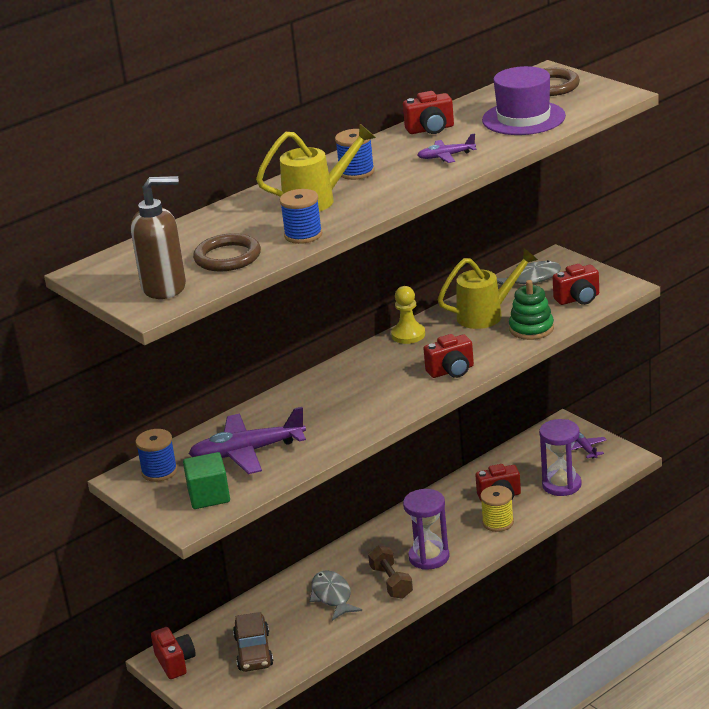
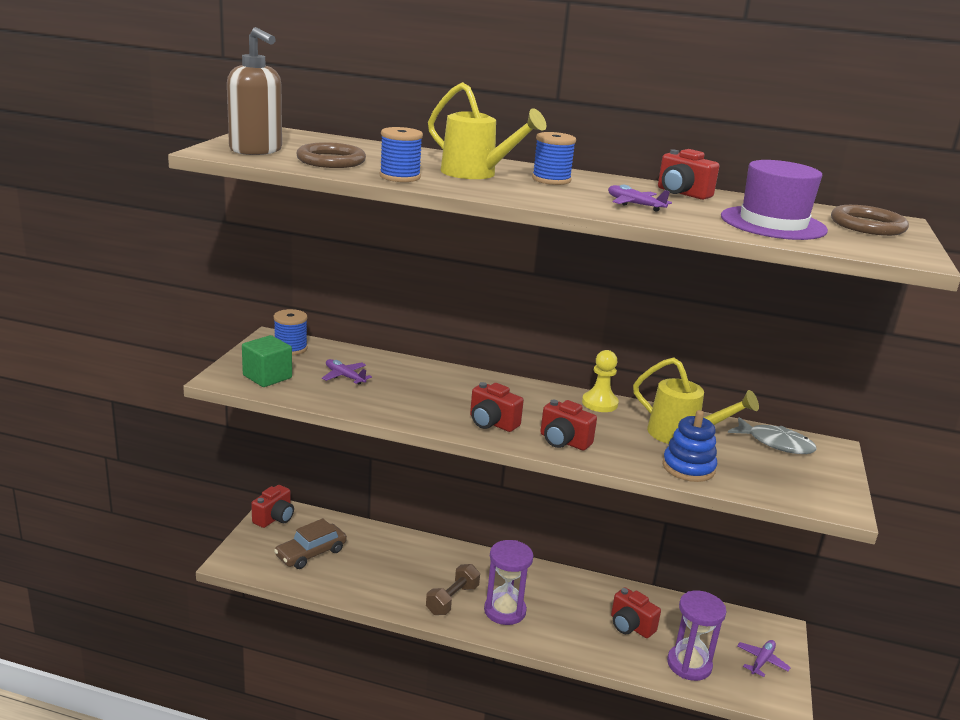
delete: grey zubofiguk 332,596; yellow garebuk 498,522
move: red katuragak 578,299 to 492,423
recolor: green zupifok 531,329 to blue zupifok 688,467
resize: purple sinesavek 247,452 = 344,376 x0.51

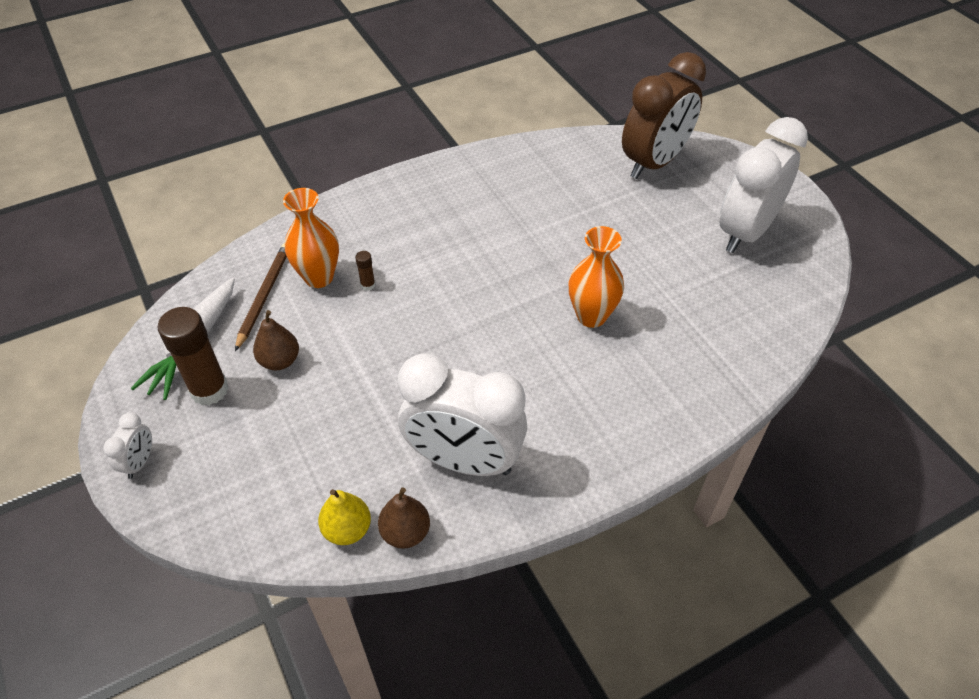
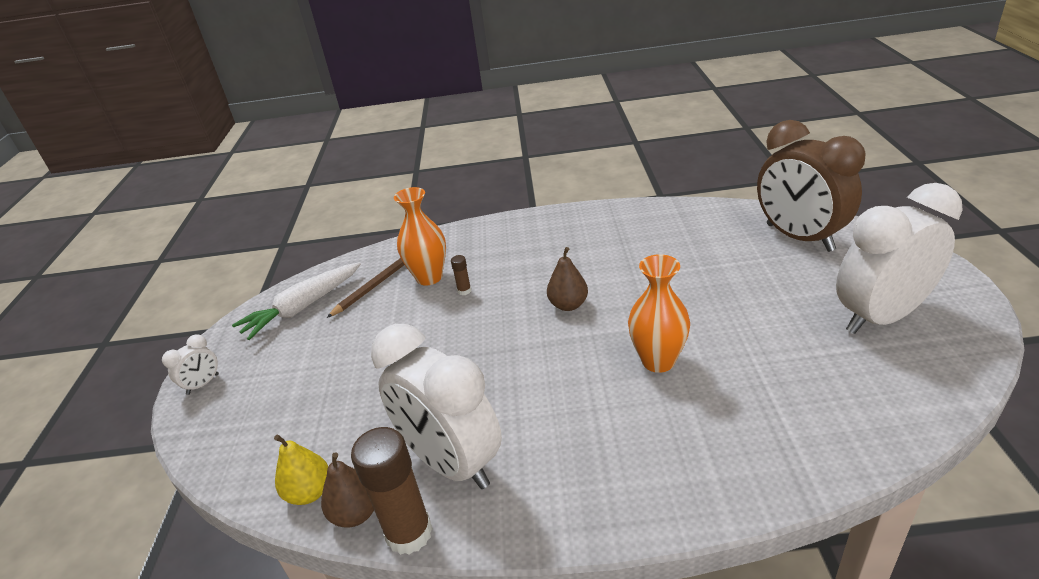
move: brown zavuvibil 209,390 to 409,533; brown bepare 280,361 to 568,305
rotate: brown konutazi 654,163 = 799,238 75 degrees clockwise

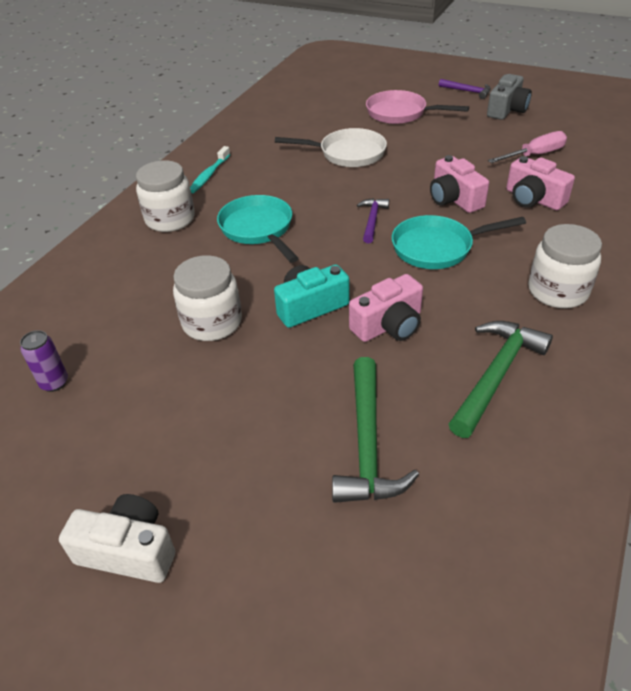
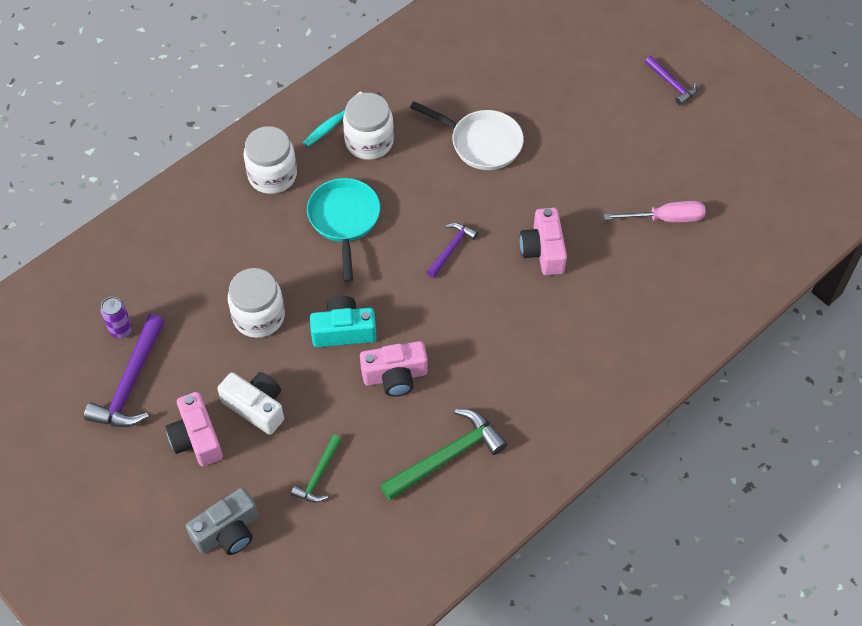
delete: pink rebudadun 400,113; turquoise rebudadun 437,248
insert: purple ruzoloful 130,383
move: white katuragak 128,551 to 256,407; grey katuragak 507,110 to 228,531; pink katuragak 533,199 to 196,438; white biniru 557,291 to 369,142
resize: green ruzoloful 367,444 = 318,475 x0.57

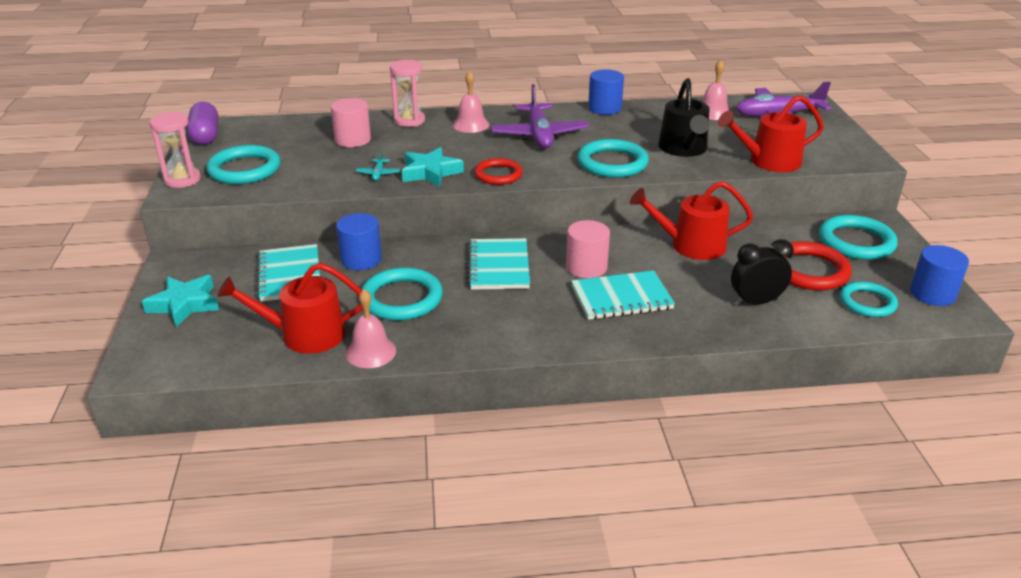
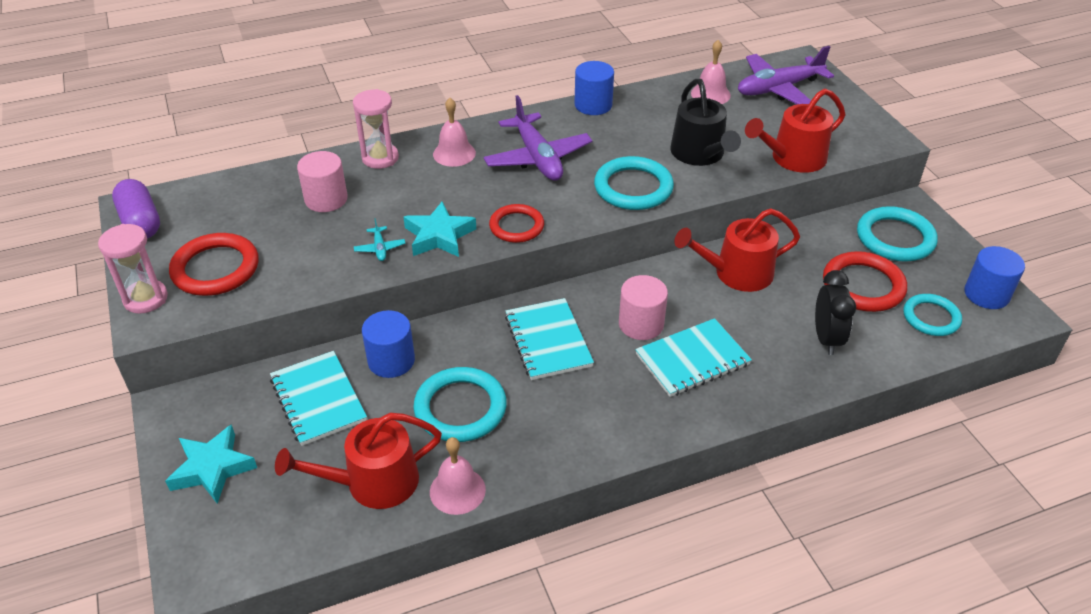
recolor: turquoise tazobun 244,169 to red tazobun 215,269
rotate: black konutazi 755,302 = 826,339 120 degrees clockwise

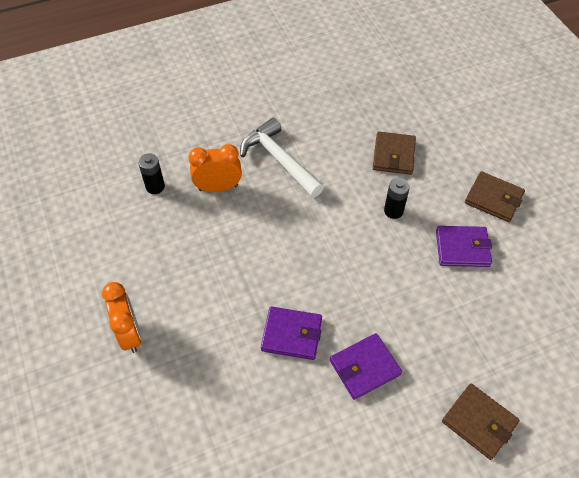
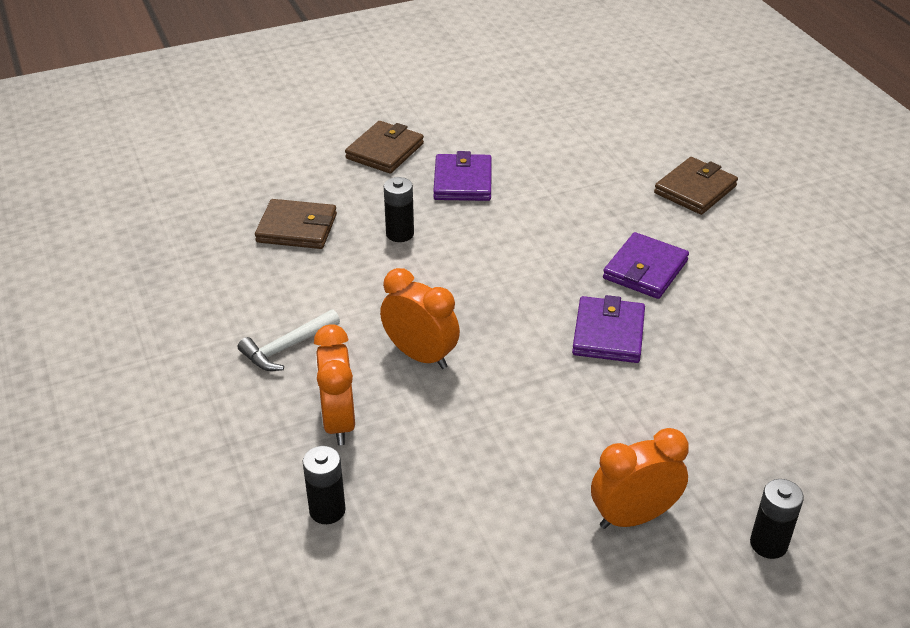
insert: orange konutazi 420,355; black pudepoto 768,544
rotate: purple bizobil 364,367 = 645,270 60 degrees clockwise
resize: white ruzoloful 279,160 = 286,347 x0.60

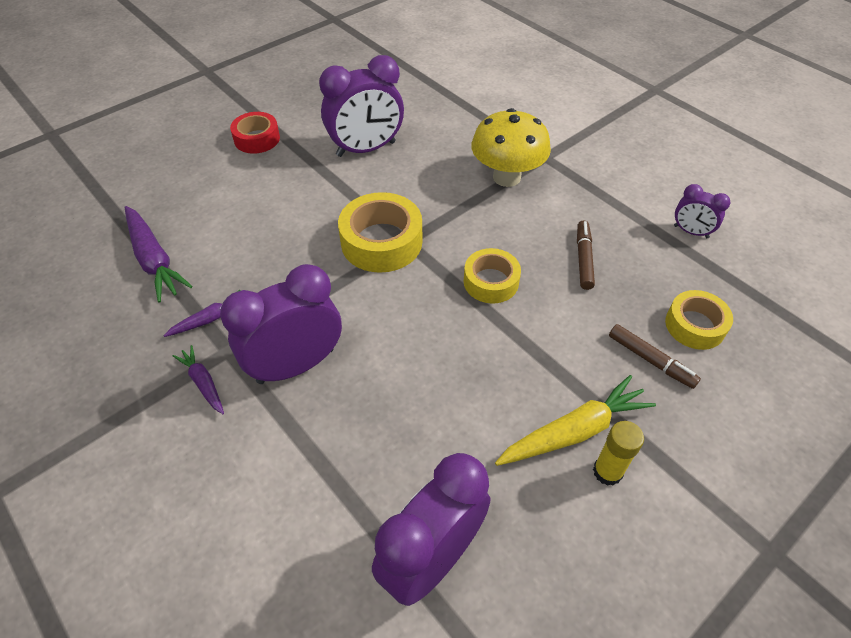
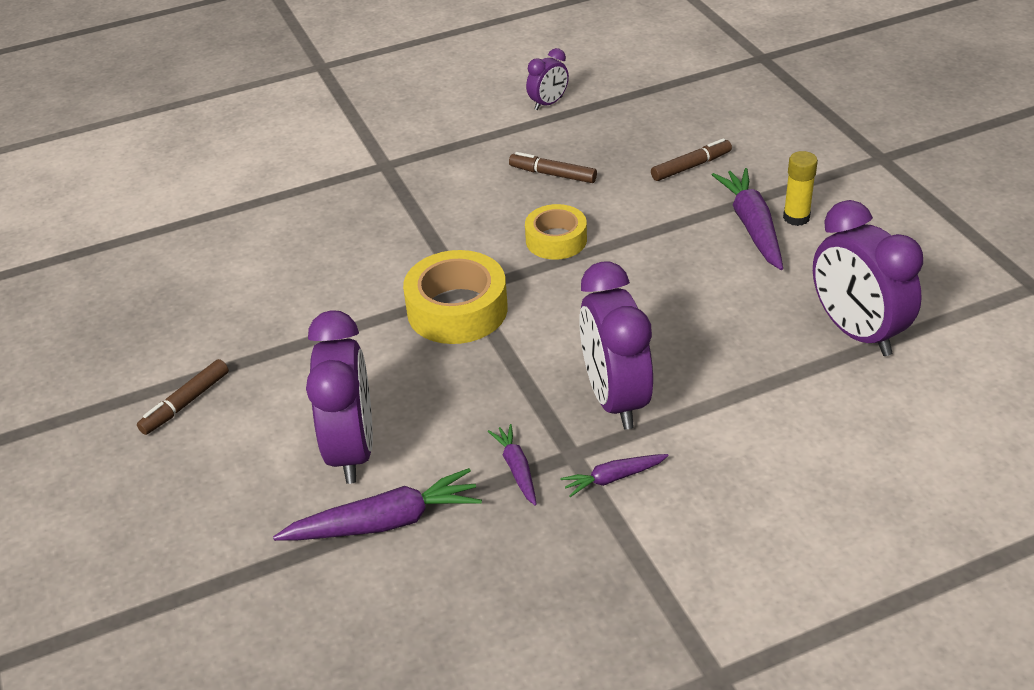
delete: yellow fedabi 506,177; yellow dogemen 695,325
move: purple konutazi 366,149 to 351,450
replace: red dogemen 257,139 to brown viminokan 185,403
recolor: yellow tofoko 574,431 to purple tofoko 752,226

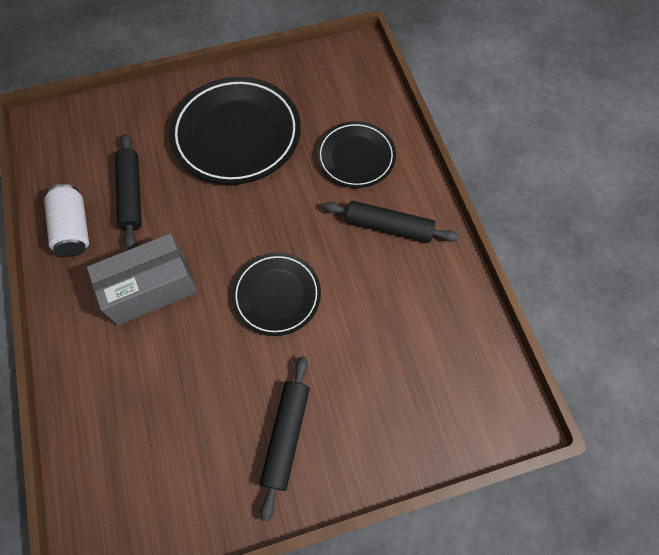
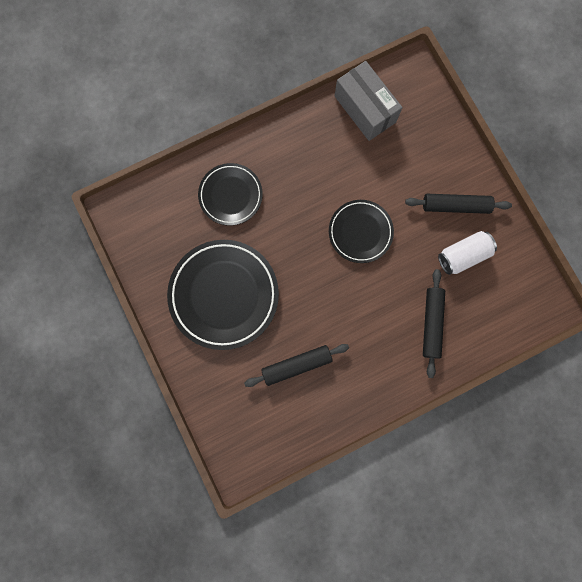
move: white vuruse 74,229 to 463,255; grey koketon 150,288 to 365,109; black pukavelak 389,227 to 431,323

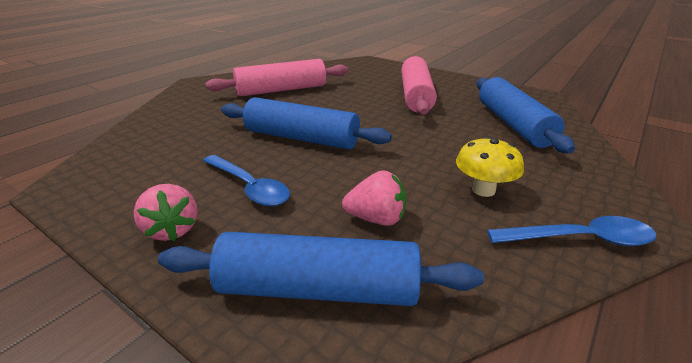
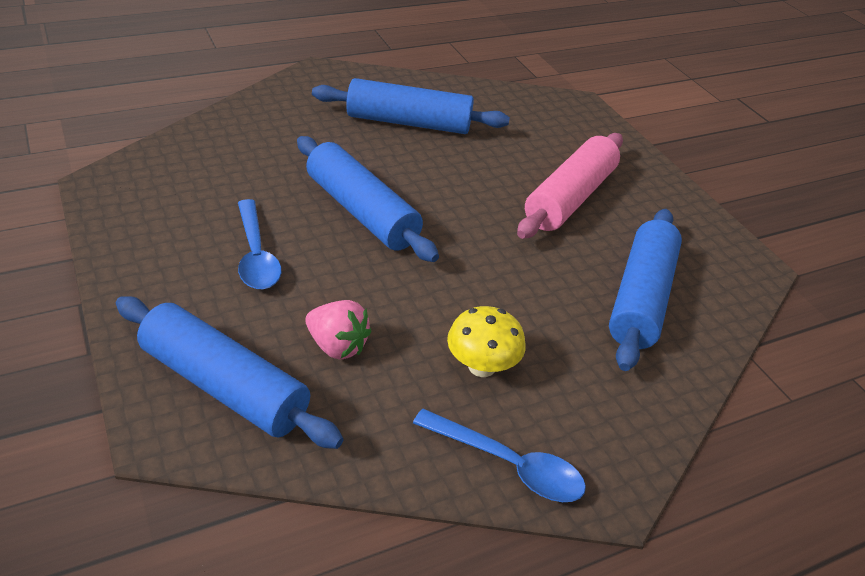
delete: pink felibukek 172,230
recolor: pink pukavelak 281,90 to blue pukavelak 409,122

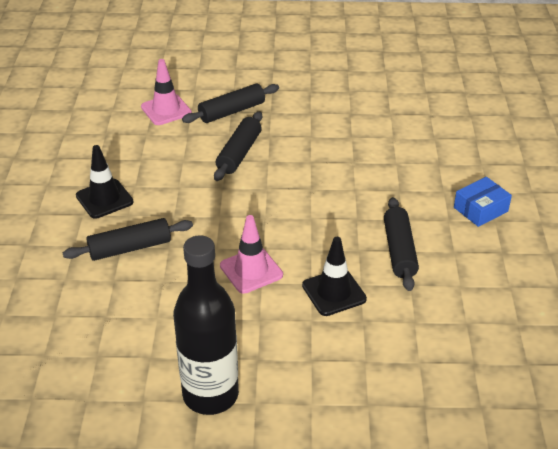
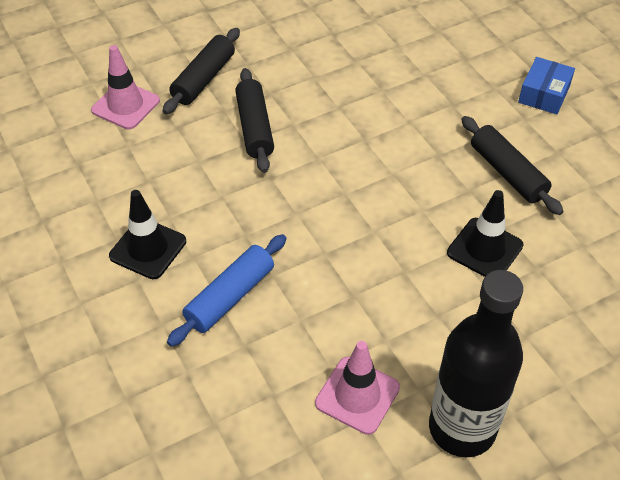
move: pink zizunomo 251,270 to 357,395
recolor: black pukavelak 130,248 to blue pukavelak 230,297

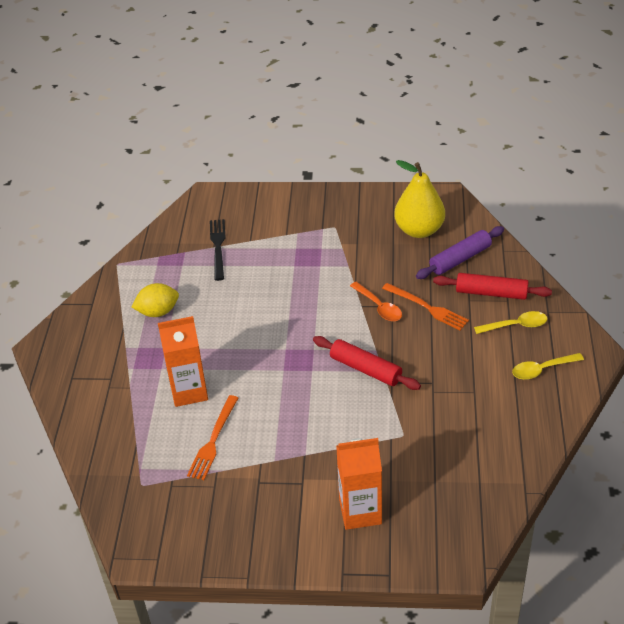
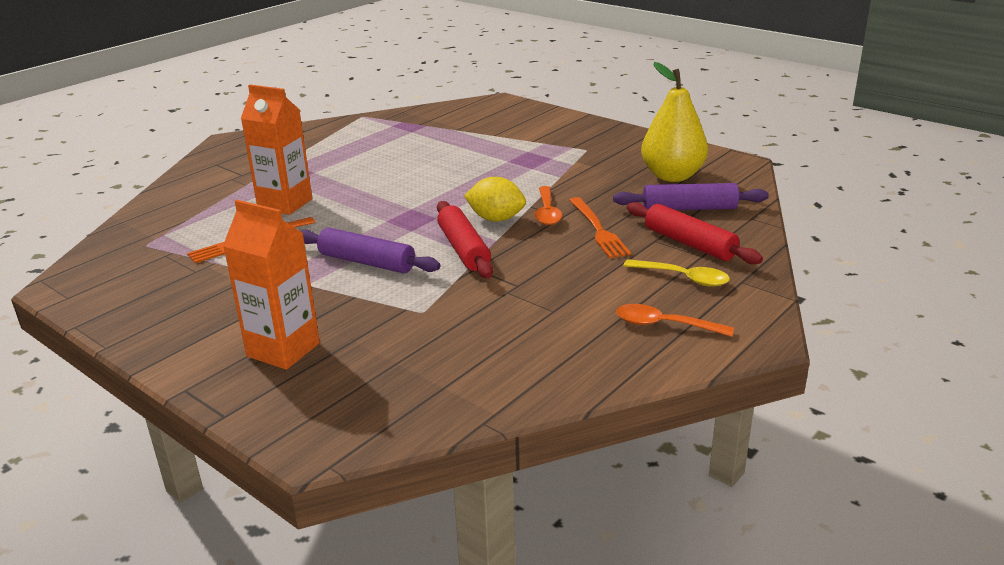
delete: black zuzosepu 218,247
insert: purple pukavelak 366,262
move: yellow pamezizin 158,312 to 496,219
recolor: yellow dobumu 542,369 to orange dobumu 664,325

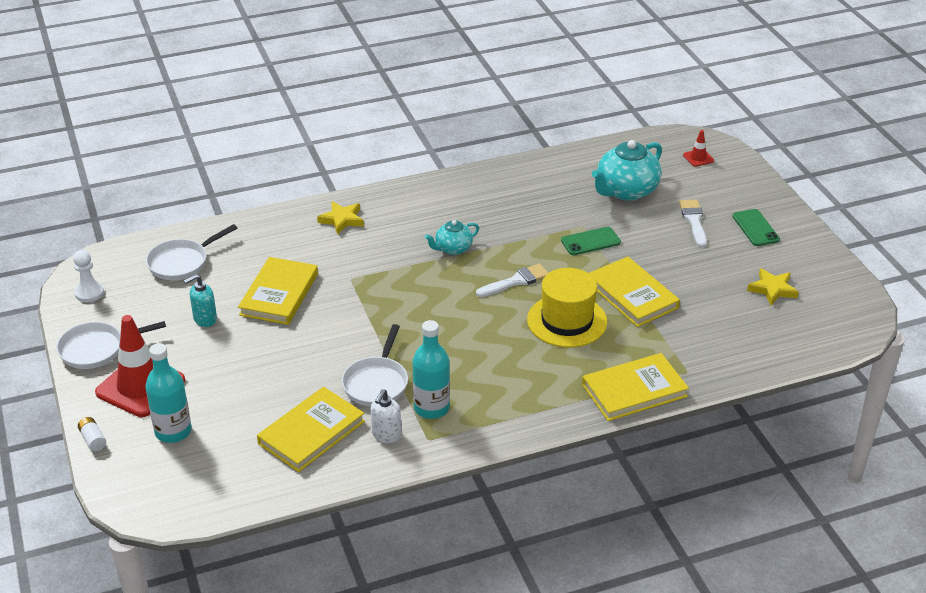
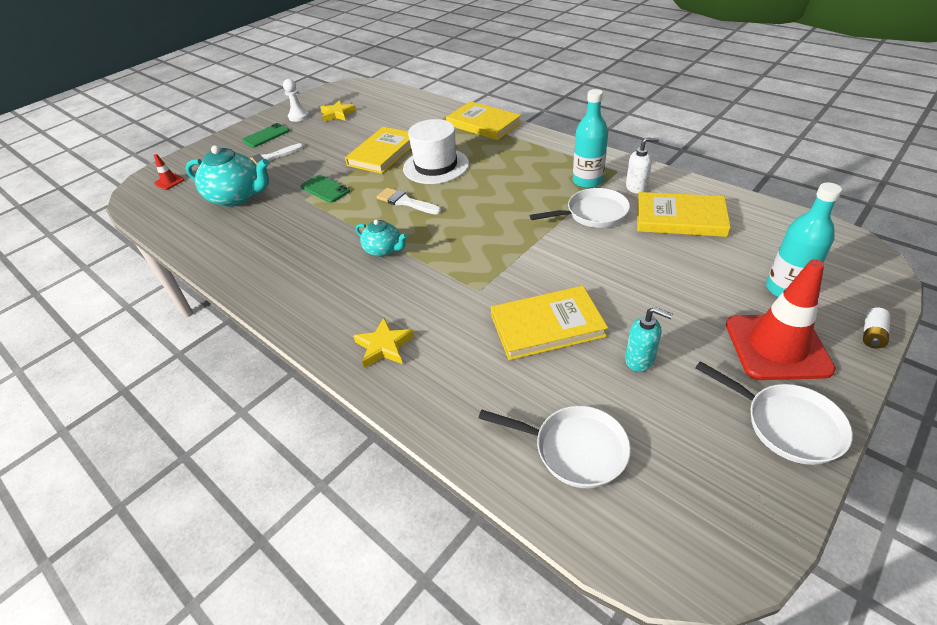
move: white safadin 89,293 to 298,116
recolor: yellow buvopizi 567,321 to white buvopizi 436,166

